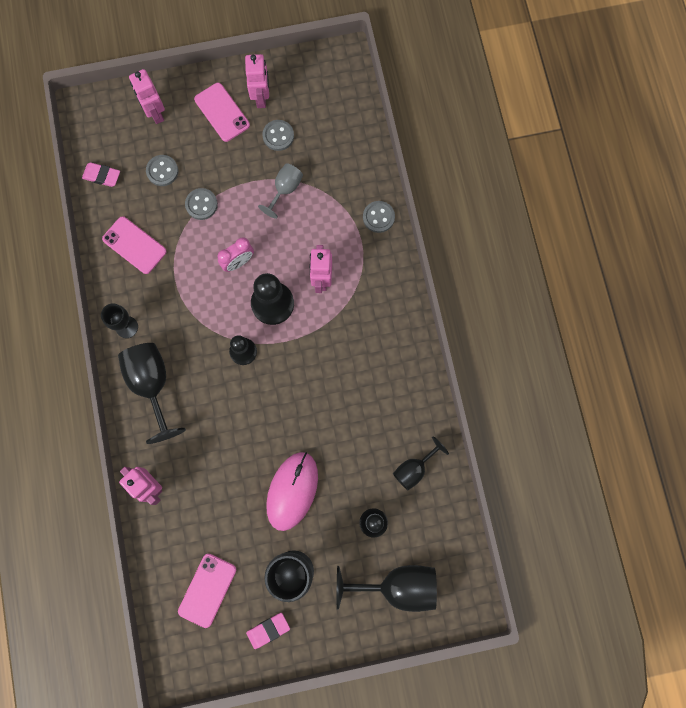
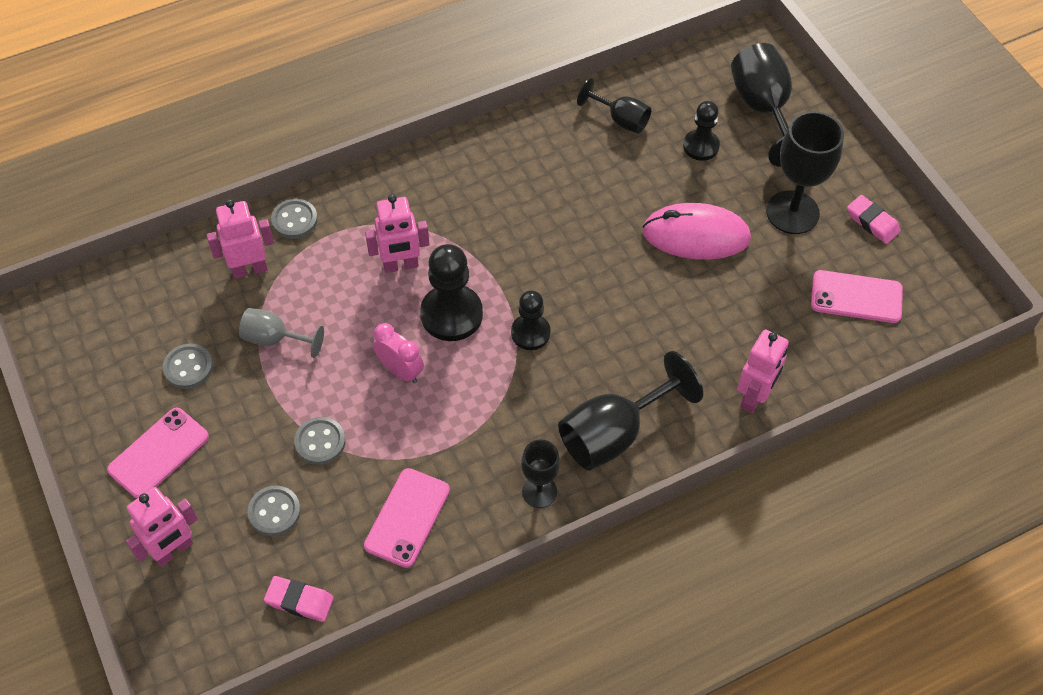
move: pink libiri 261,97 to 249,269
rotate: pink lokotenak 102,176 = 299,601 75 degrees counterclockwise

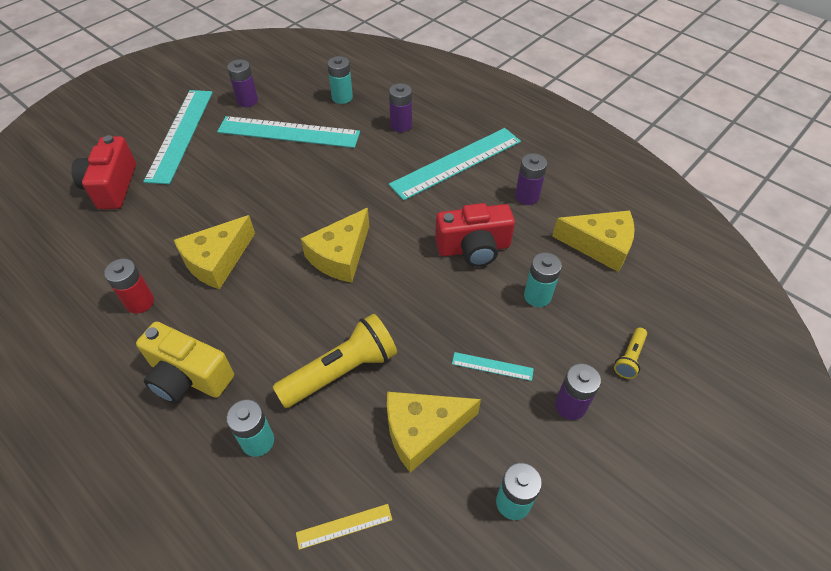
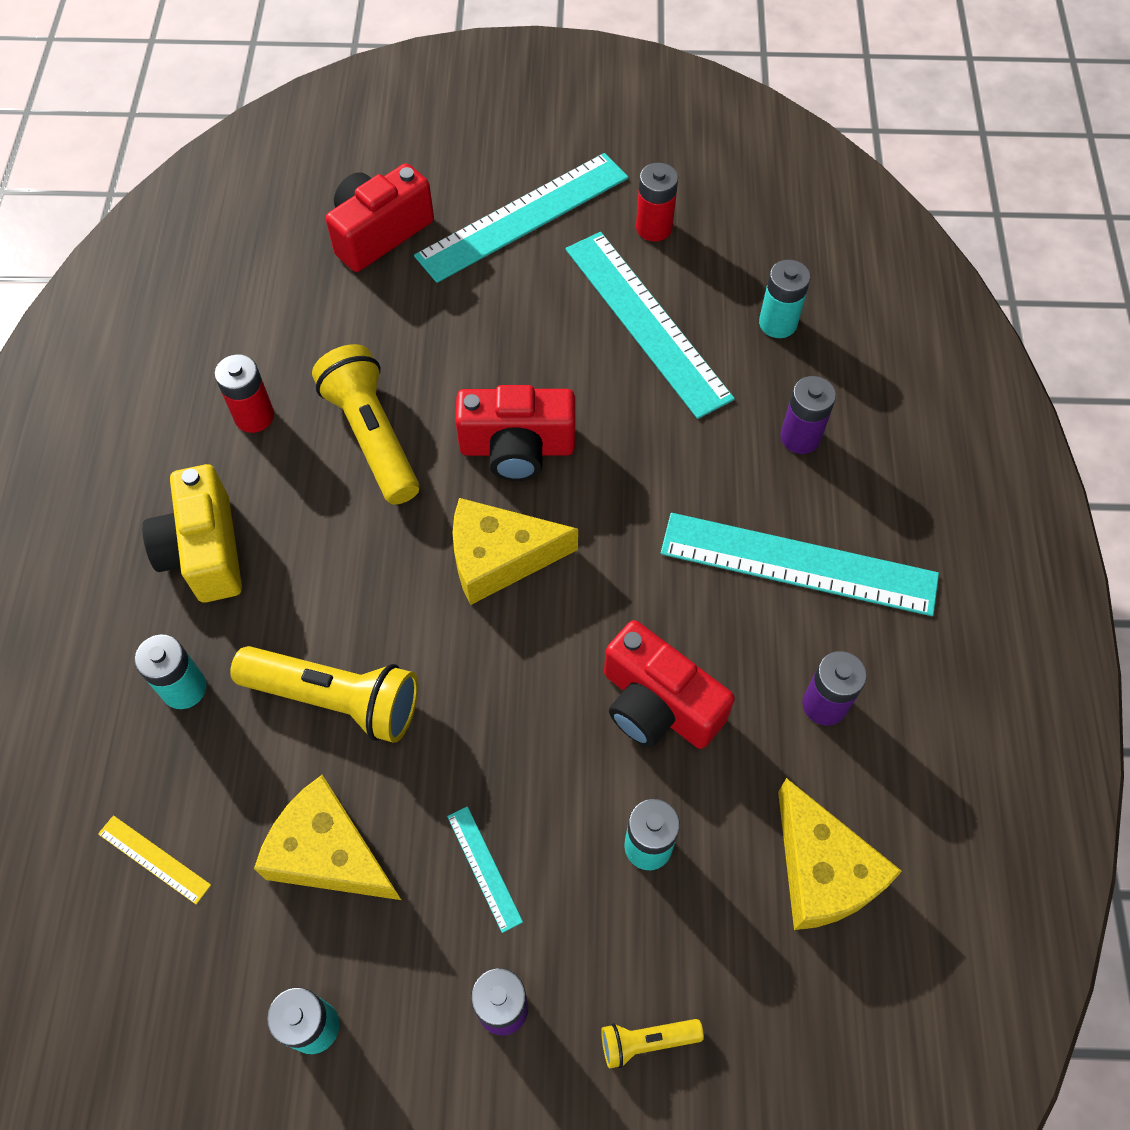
insert: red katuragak 517,448
replace: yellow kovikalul 217,261 to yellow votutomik 373,436
recolor: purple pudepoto 247,101 to red pudepoto 654,228

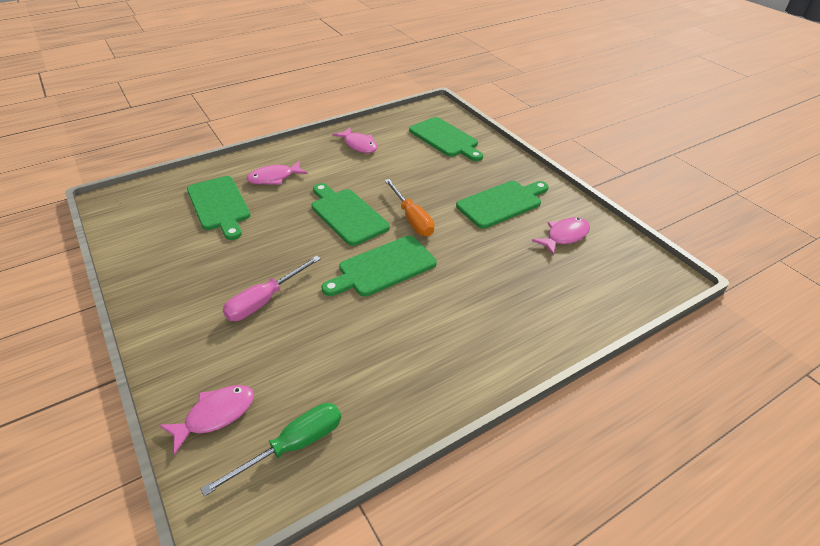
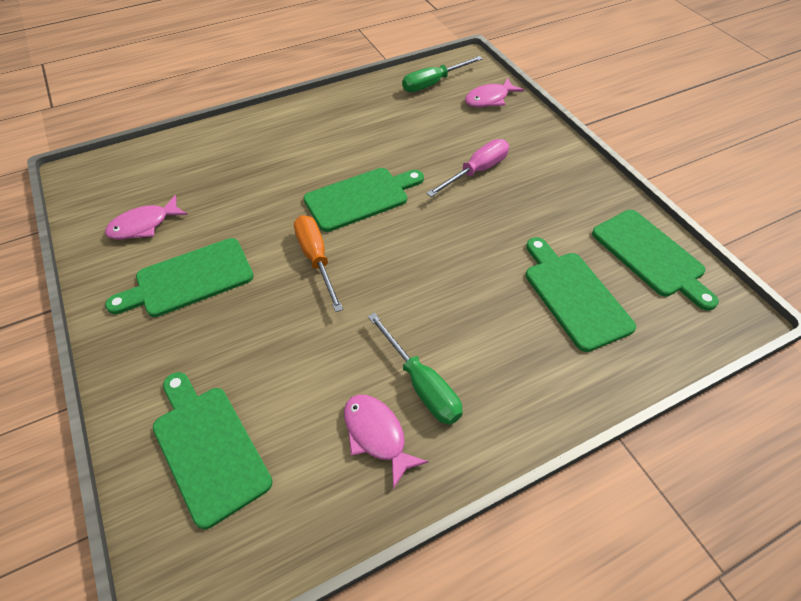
delete: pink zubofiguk 274,178
insert: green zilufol 421,384
move: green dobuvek 347,214 to 651,256

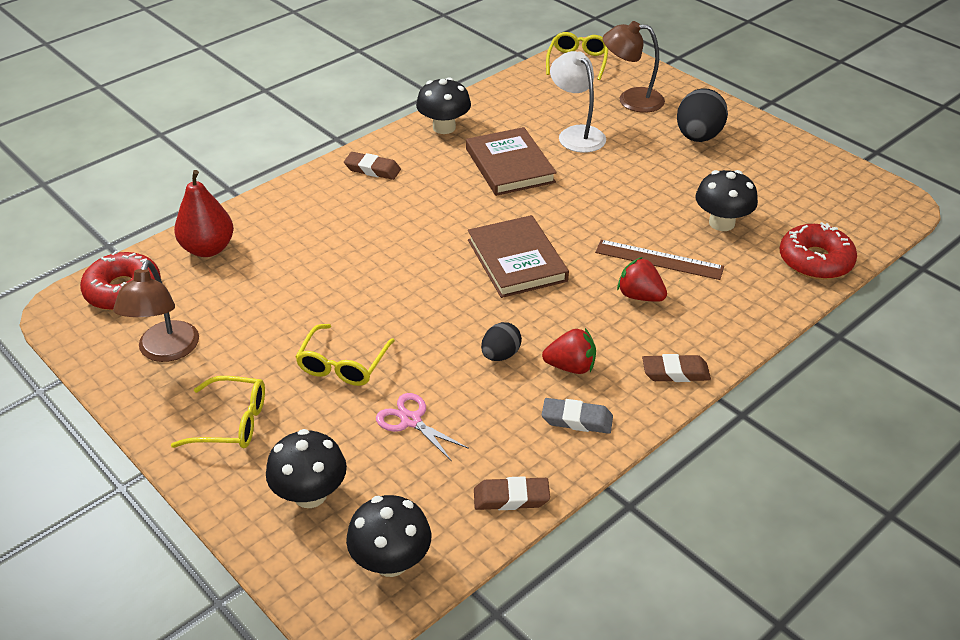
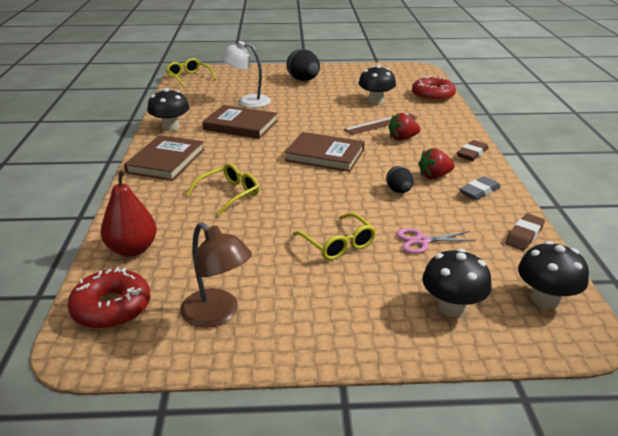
delete: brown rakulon 631,100
move: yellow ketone 232,422 to 229,194
replace: brown lokotenak 372,169 to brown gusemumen 166,161
rotate: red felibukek 570,367 = 434,176 150 degrees counterclockwise

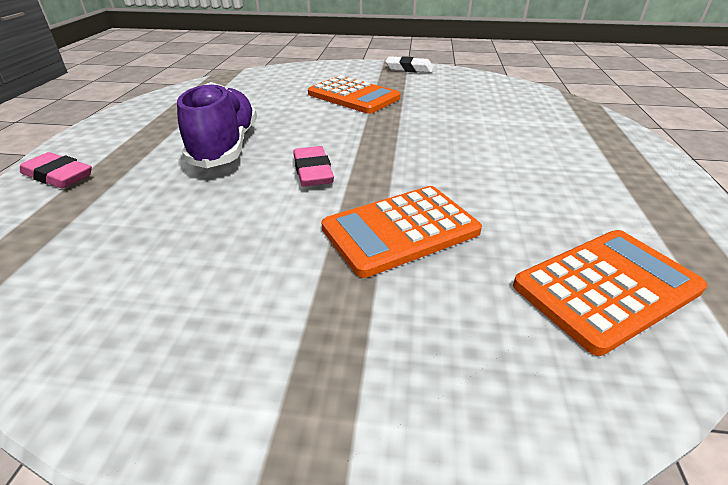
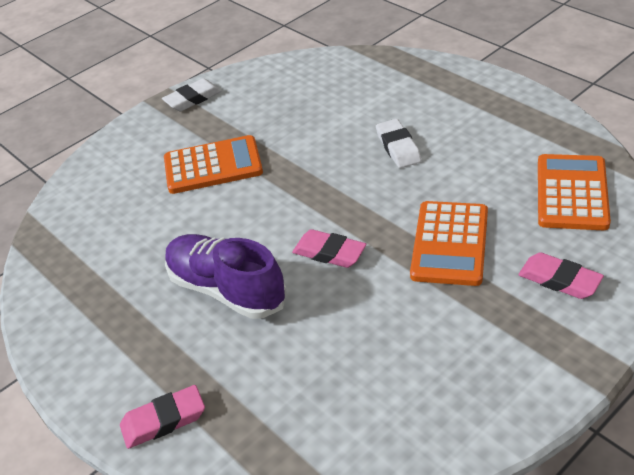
insert: white lokotenak 398,147; pink lokotenak 559,280

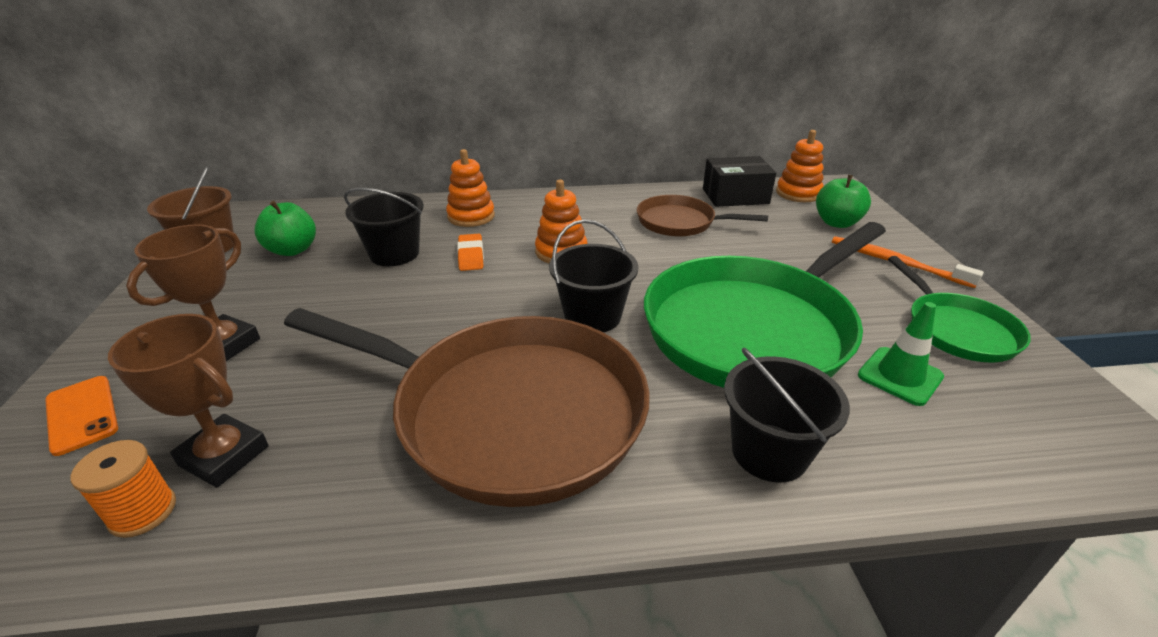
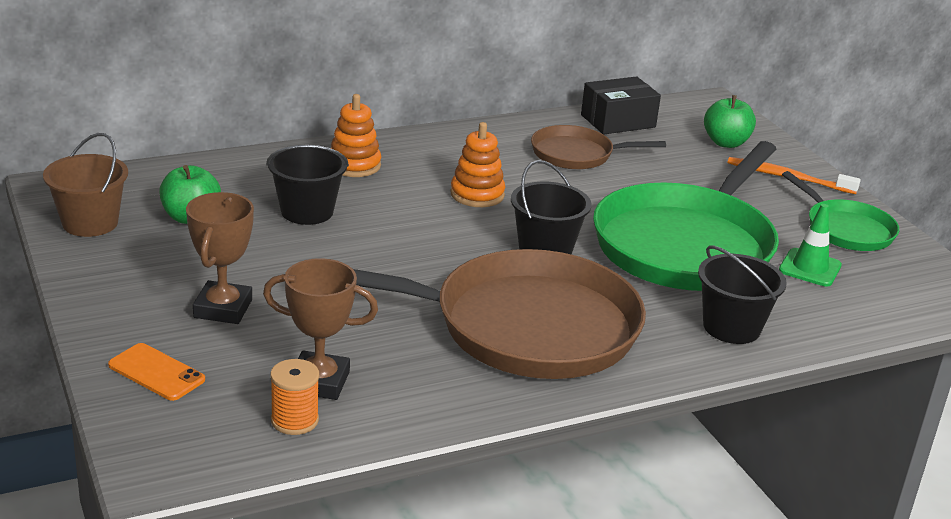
delete: orange lokotenak 471,256; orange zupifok 798,193

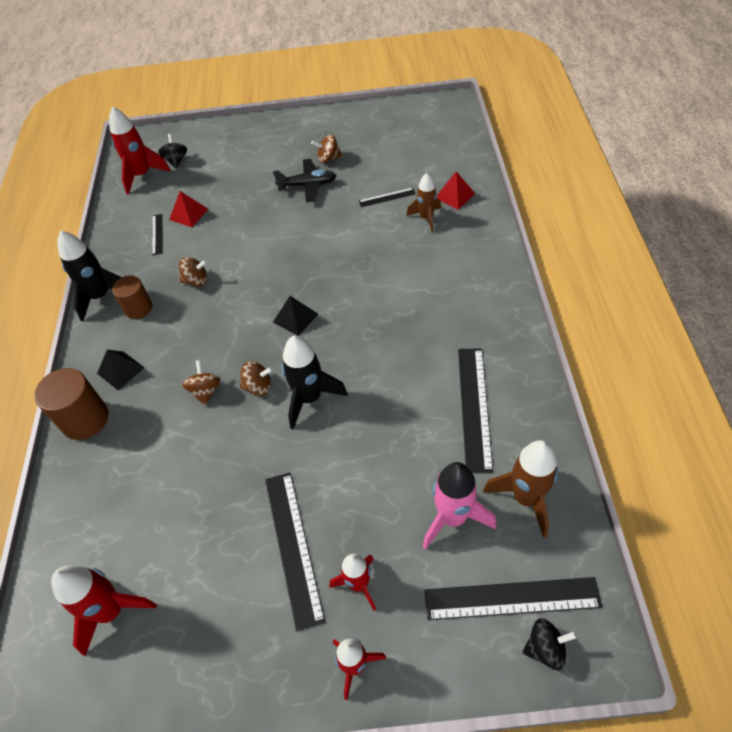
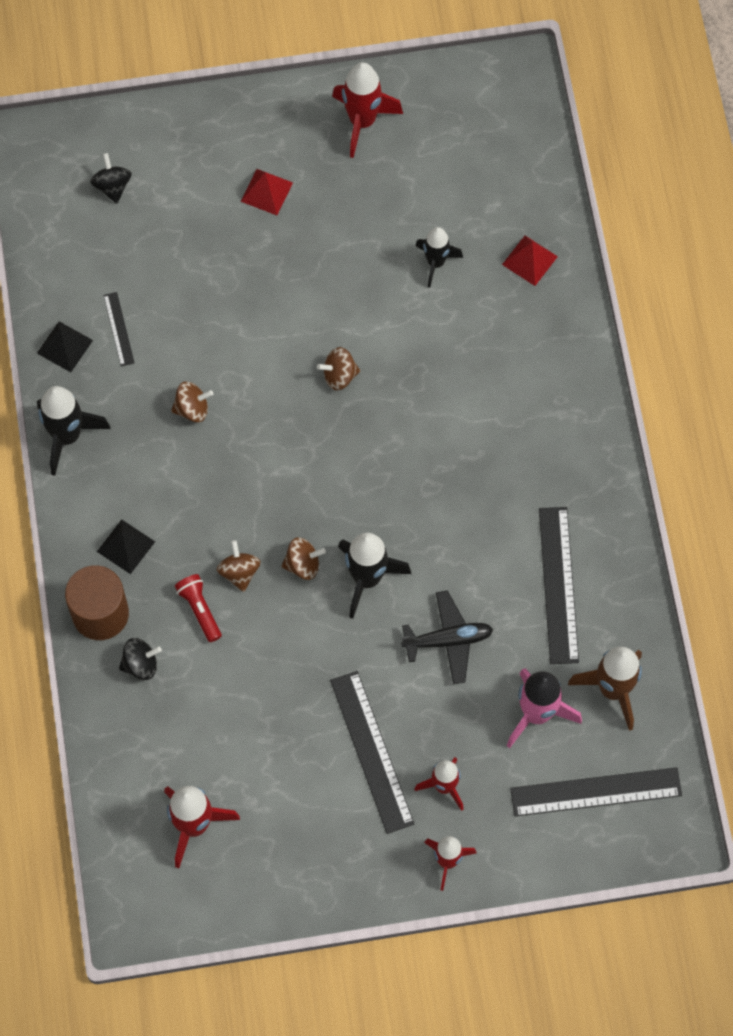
delete: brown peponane 138,308; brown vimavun 426,218
insert: red votutomik 199,609
move: red vimavun 142,175 to 362,121; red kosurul 189,214 to 266,192; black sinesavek 307,185 to 448,640; black kosurul 295,318 to 64,346; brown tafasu 328,158 to 339,375; black tafasu 545,648 to 141,664
replace: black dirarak 387,197 to black vimavun 436,263

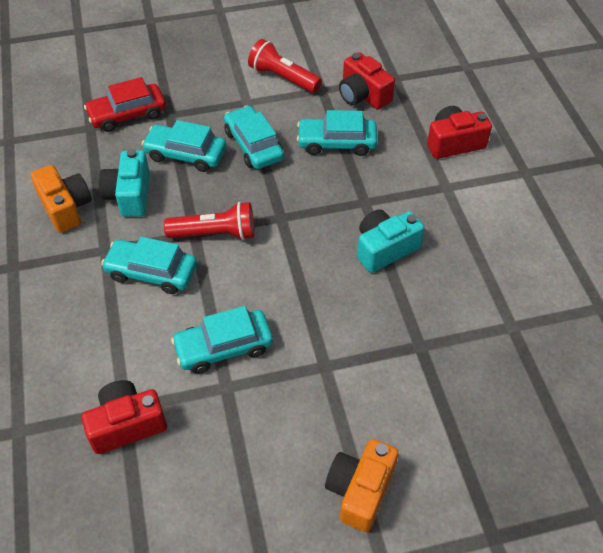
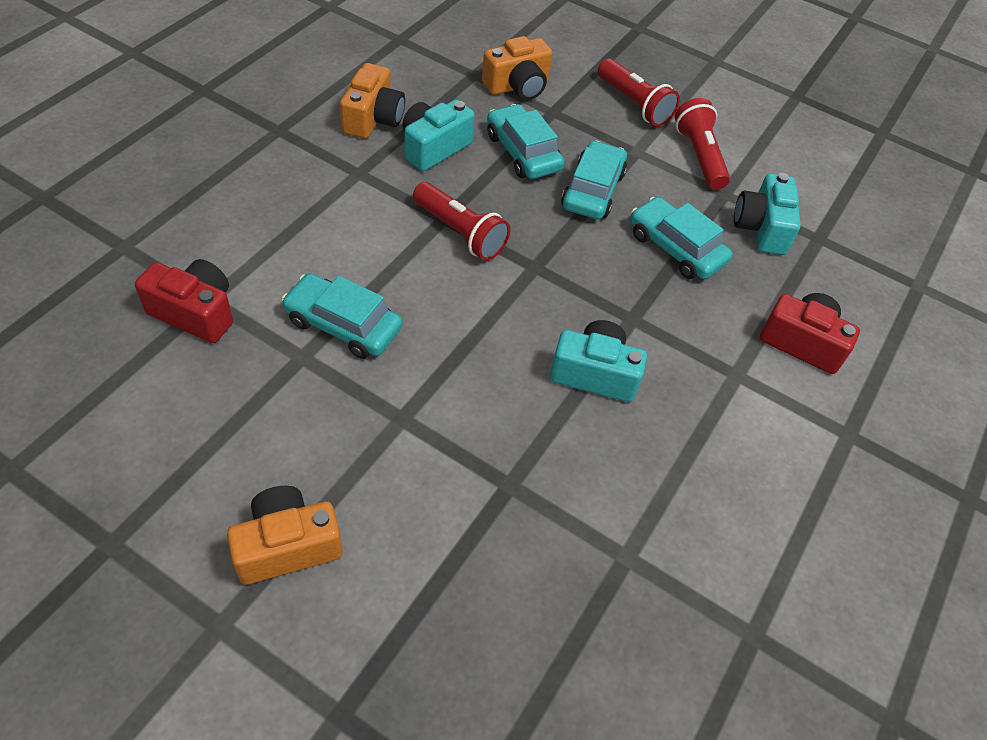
delete: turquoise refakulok 152,272
insert: red votutomik 634,104
replace: red refakulok 127,114 to orange katuragak 517,86
recolor: red katuragak 363,95 to turquoise katuragak 761,228

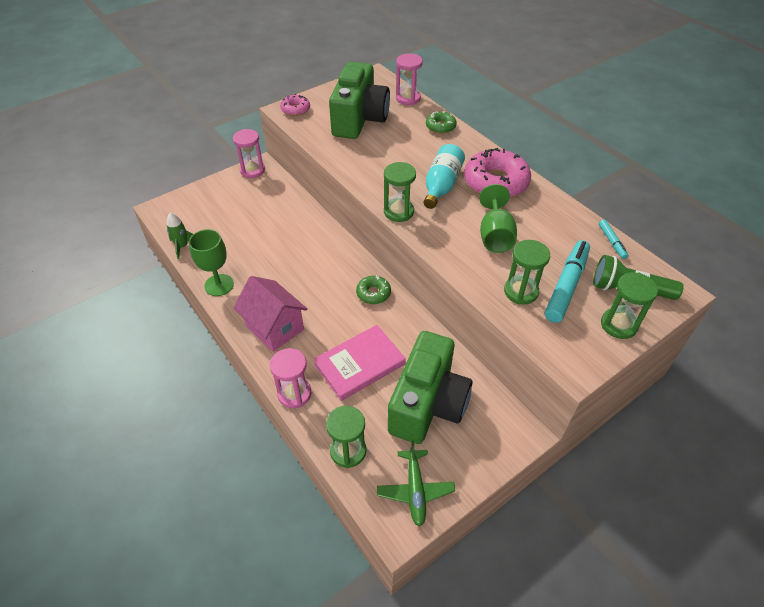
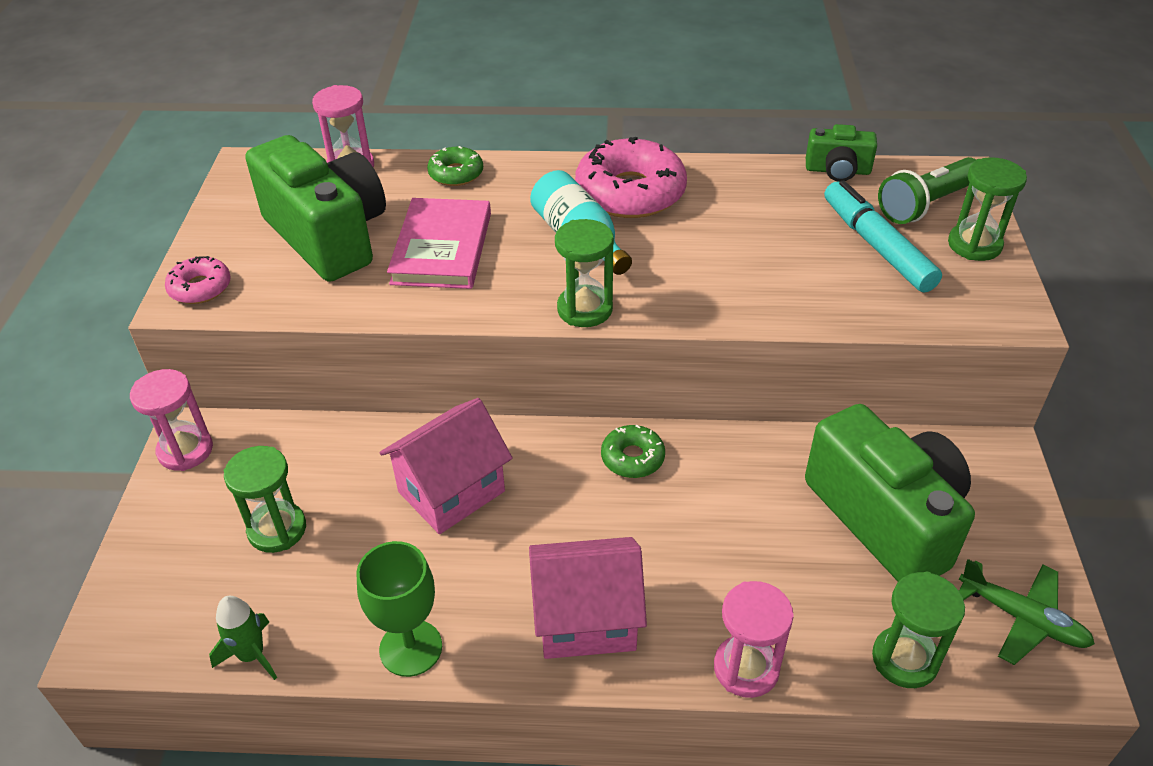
delete: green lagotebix 495,236
insert: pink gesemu 451,491
move: pink gusemumen 360,364 to 442,248; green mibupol 521,291 to 277,529
replace: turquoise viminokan 612,242 to green katuragak 837,170

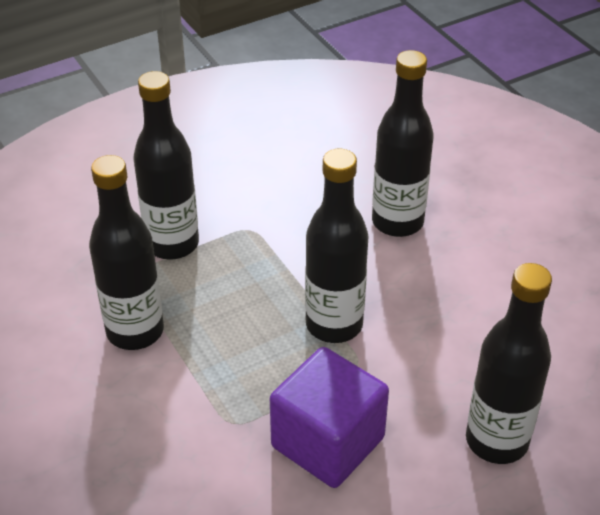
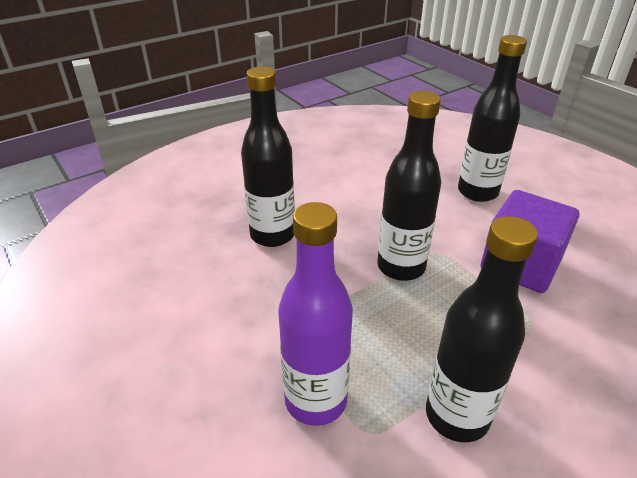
recolor: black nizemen 172,244 to purple nizemen 316,400

